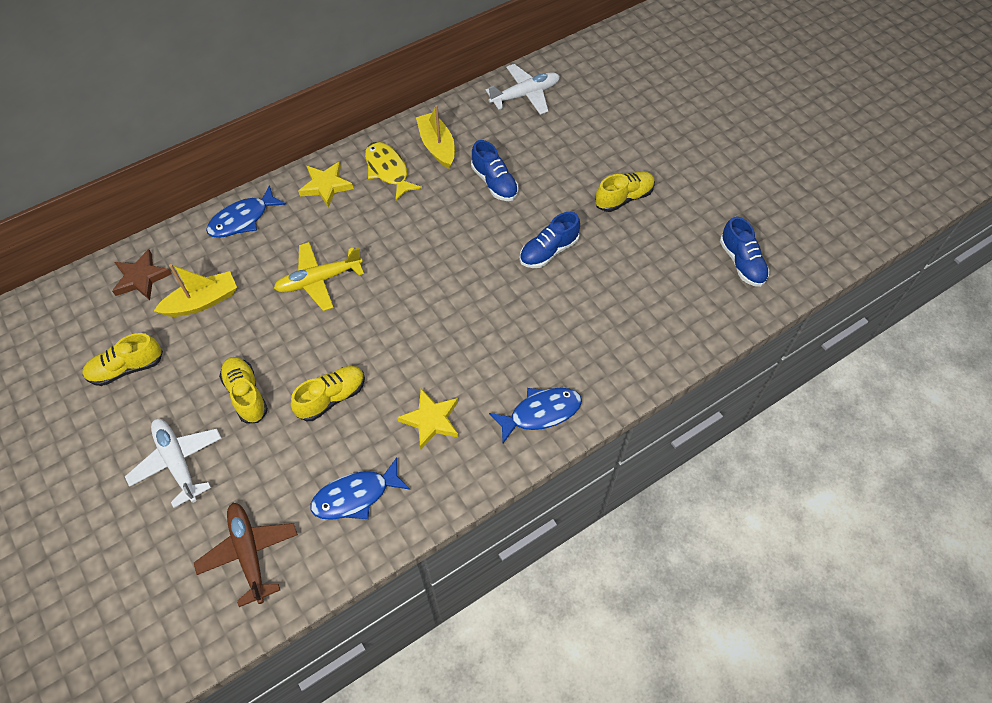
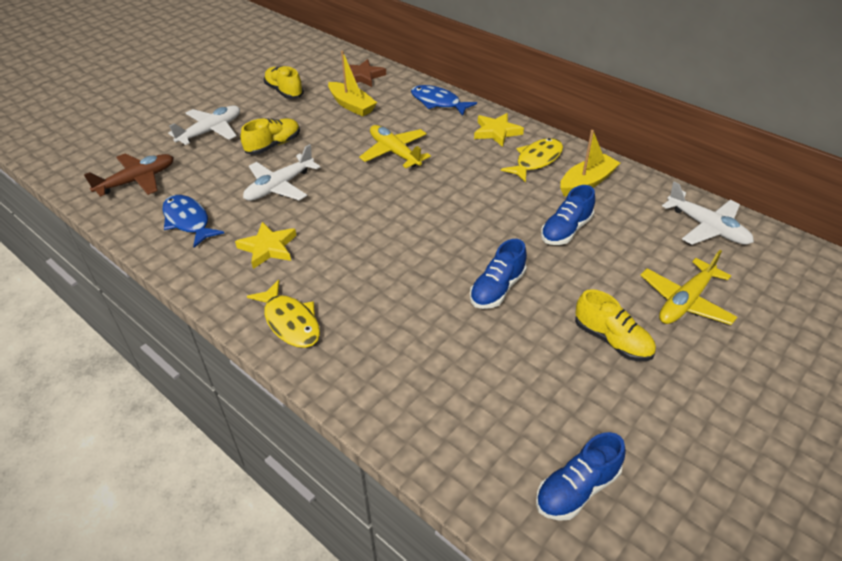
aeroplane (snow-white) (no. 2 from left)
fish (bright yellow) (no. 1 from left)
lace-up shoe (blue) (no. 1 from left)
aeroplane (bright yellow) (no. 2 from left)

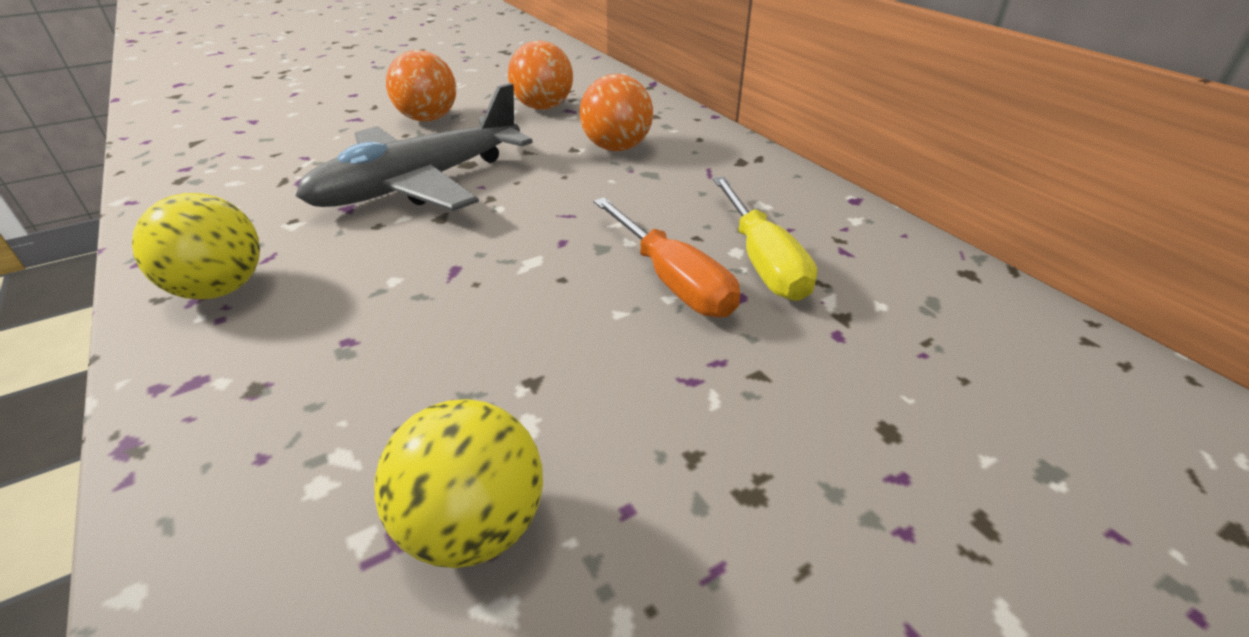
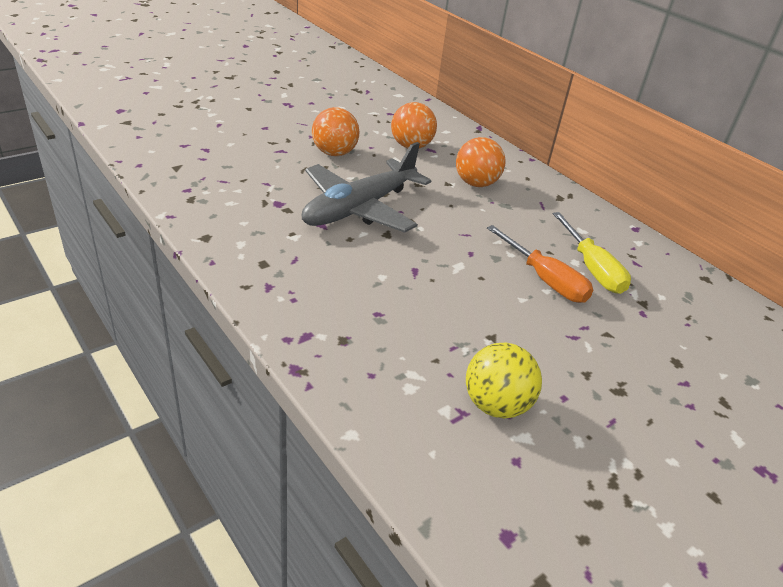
sphere (bright yellow) (no. 1 from left in the first image)

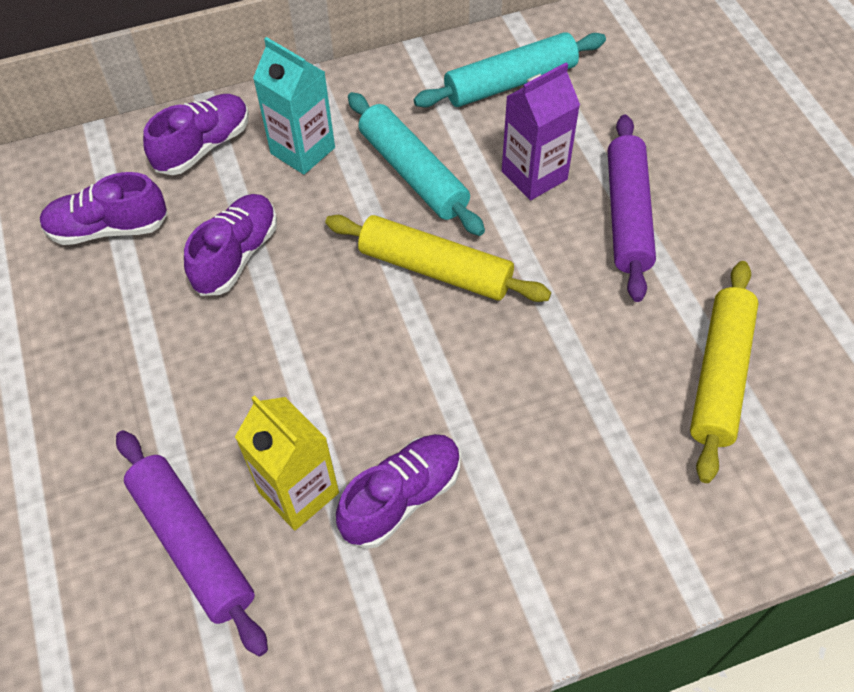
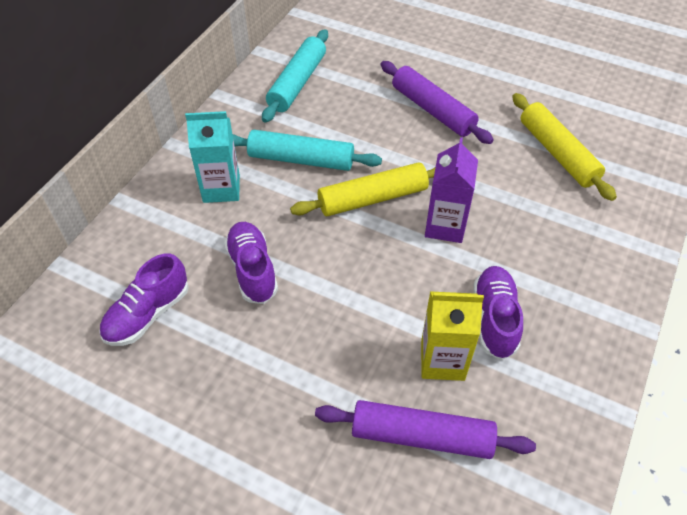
lace-up shoe (royal purple) (no. 2 from left in the first image)
carton (royal purple)

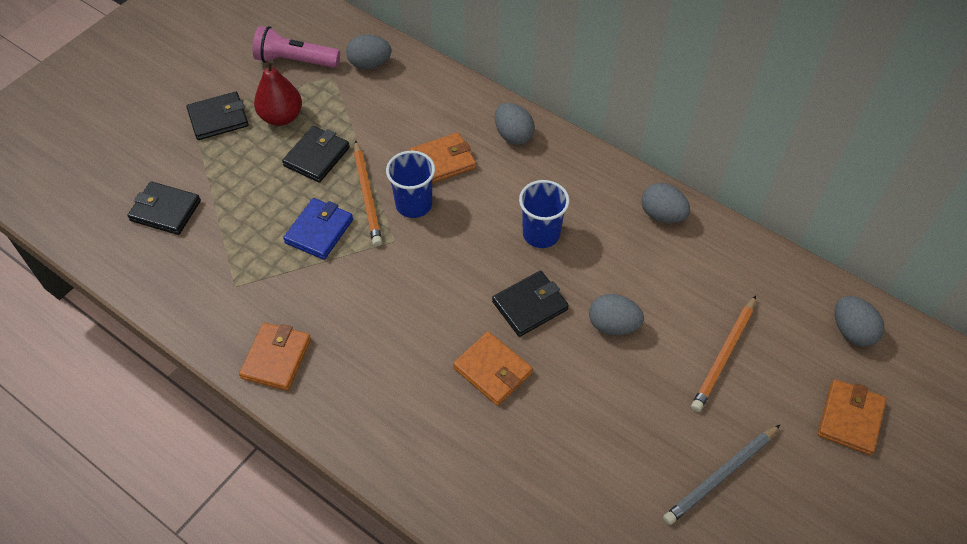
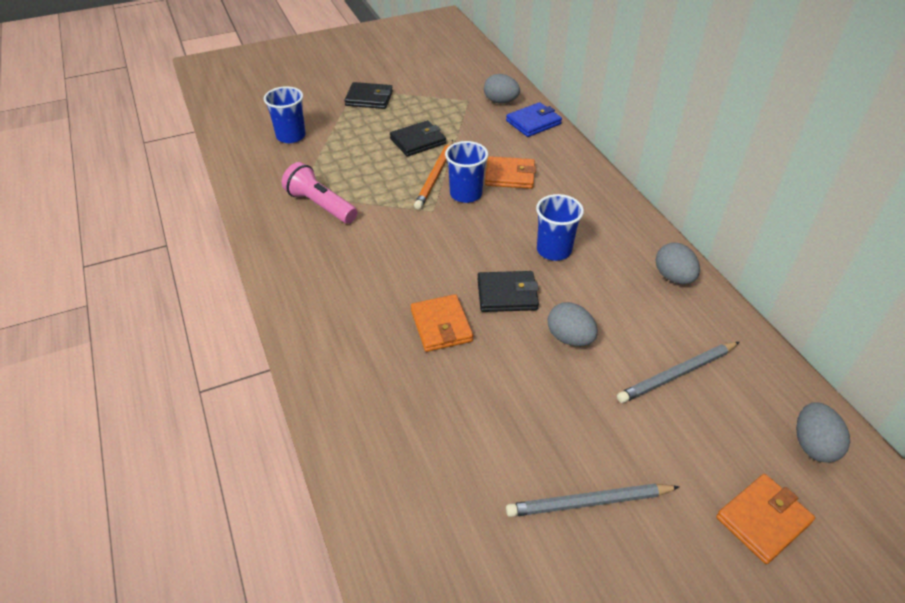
cup (blue) (no. 1 from left)
card wallet (orange-coloured) (no. 1 from left in the first image)
torch (rosy)
toy pear (scarlet)
card wallet (blue)
egg shape (gray) (no. 2 from left in the first image)
pencil (orange-coloured) (no. 2 from left in the first image)
pencil (gray) (no. 2 from left)

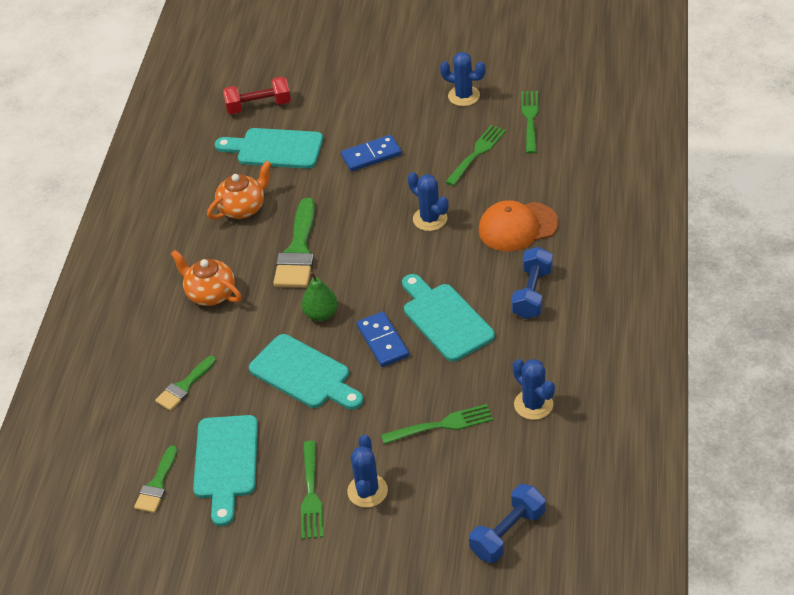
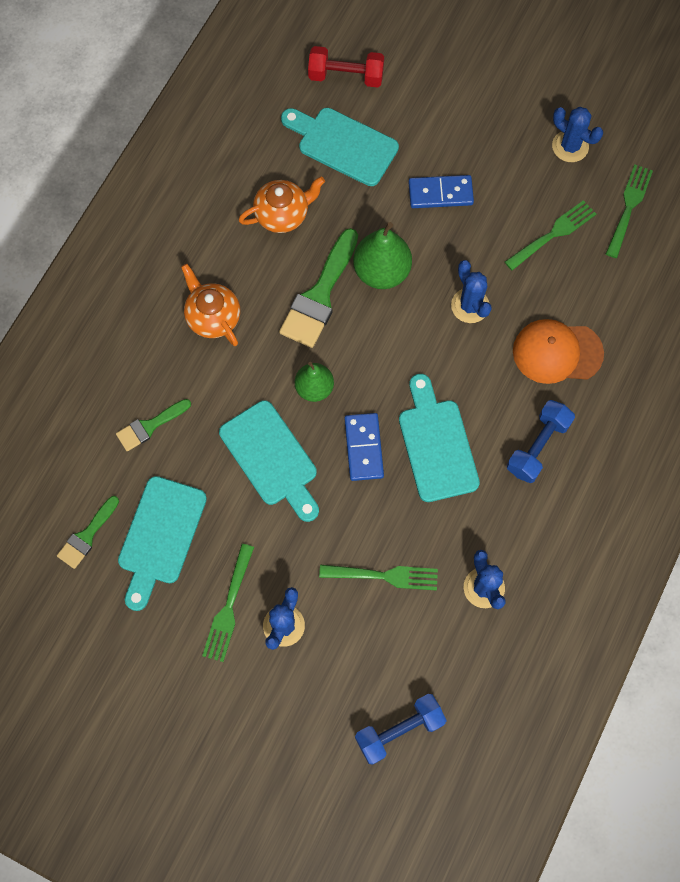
toy pear (emerald) (no. 2 from left)

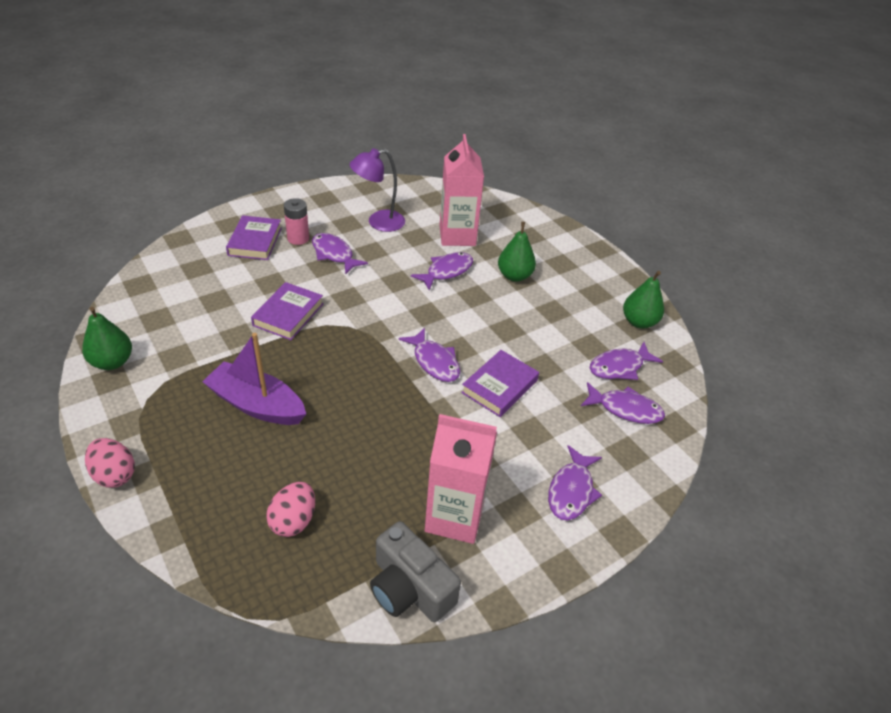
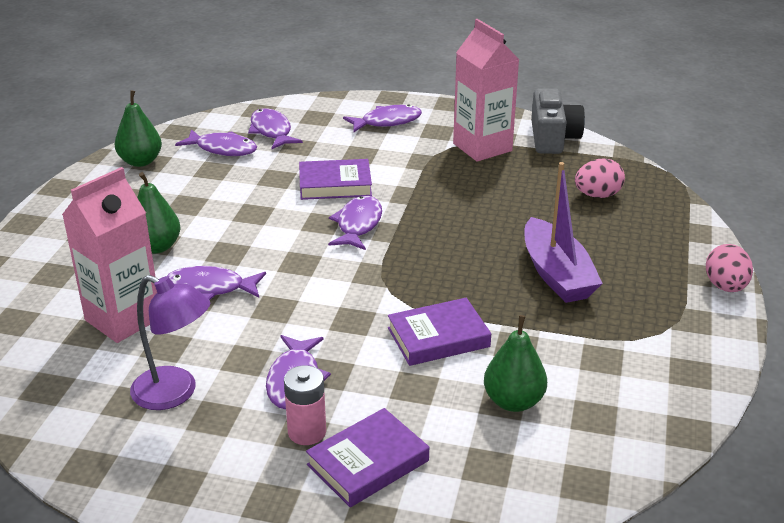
toy pear (emerald) (no. 3 from left)

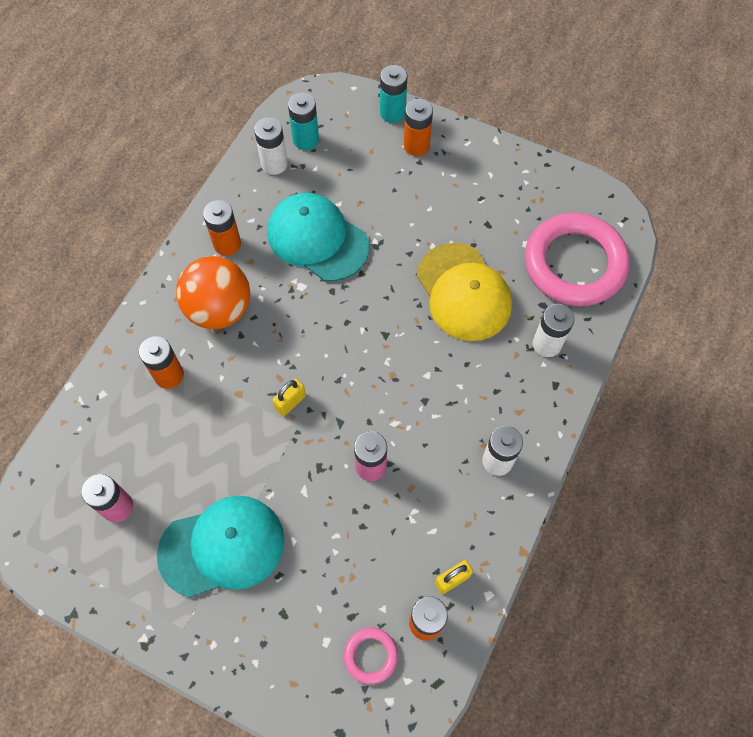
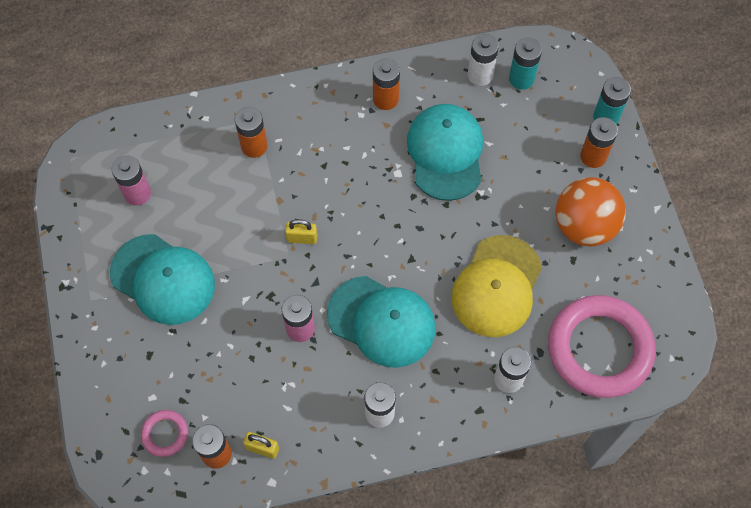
sphere (orange-coloured)
peaked cap (turquoise) (no. 2 from left)

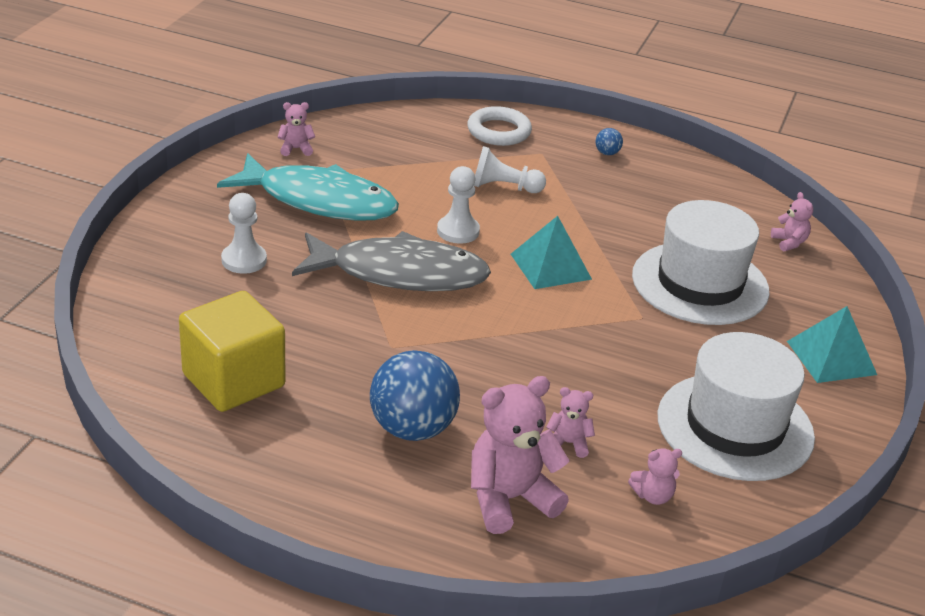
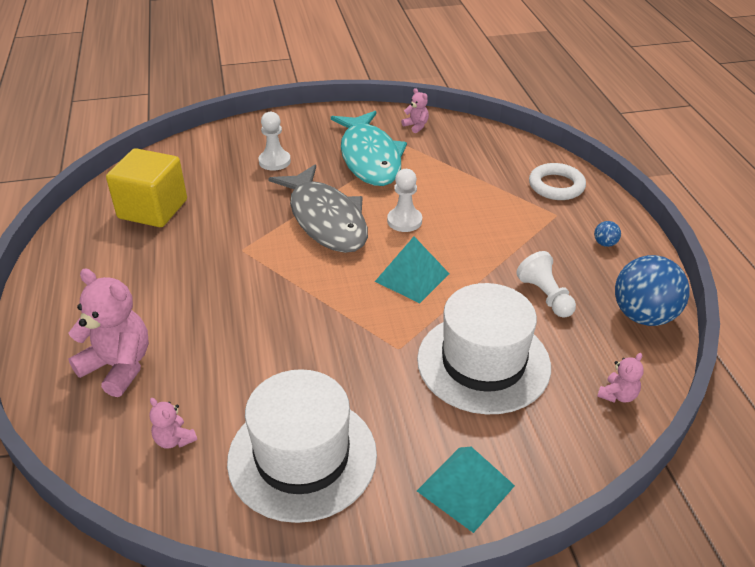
sphere (blue) (no. 2 from left)
pawn (snow-white) (no. 3 from left)
stuffed bear (rosy) (no. 3 from left in the first image)

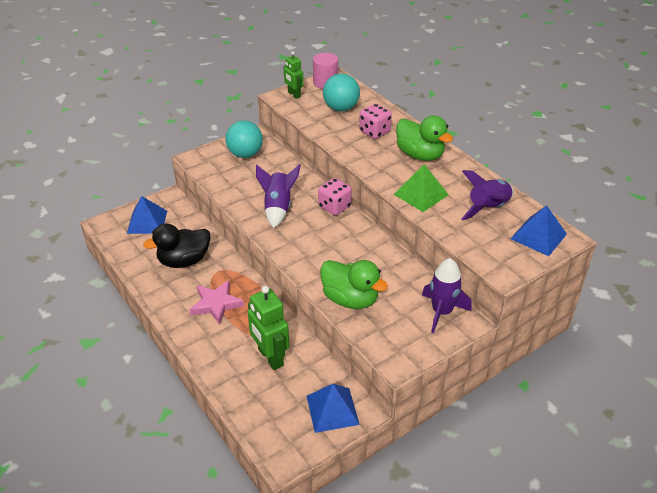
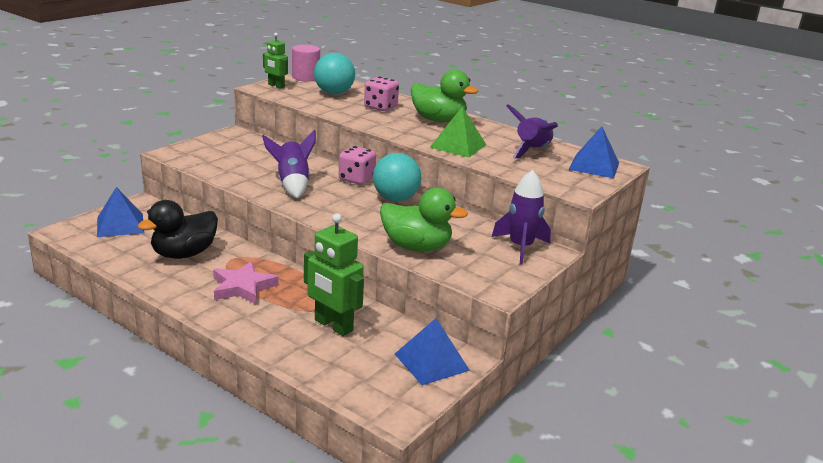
sphere (turquoise) (no. 2 from left)

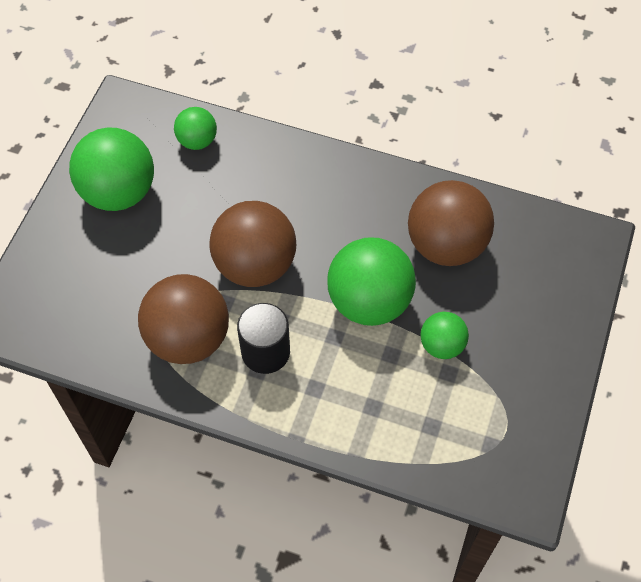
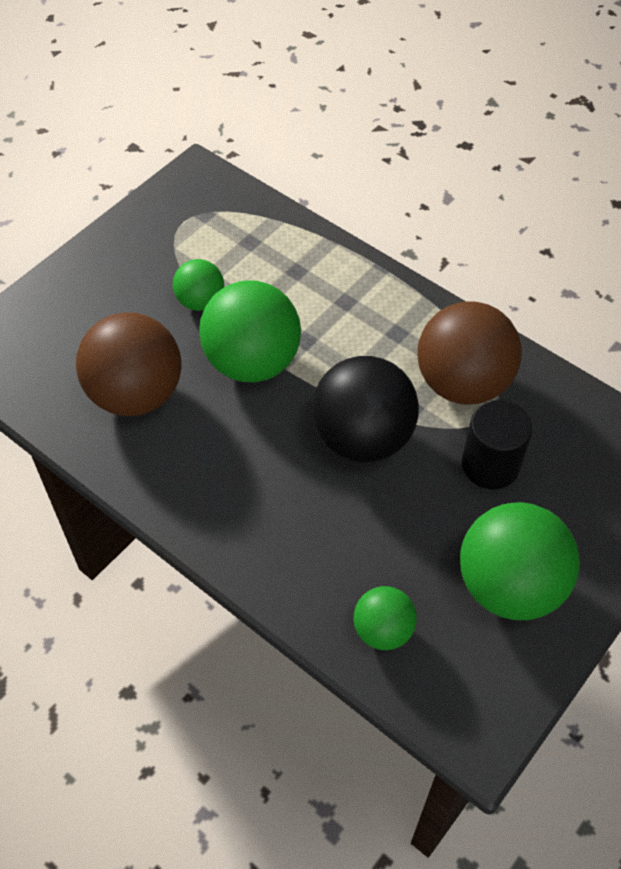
sphere (black)
cylinder shape (black)

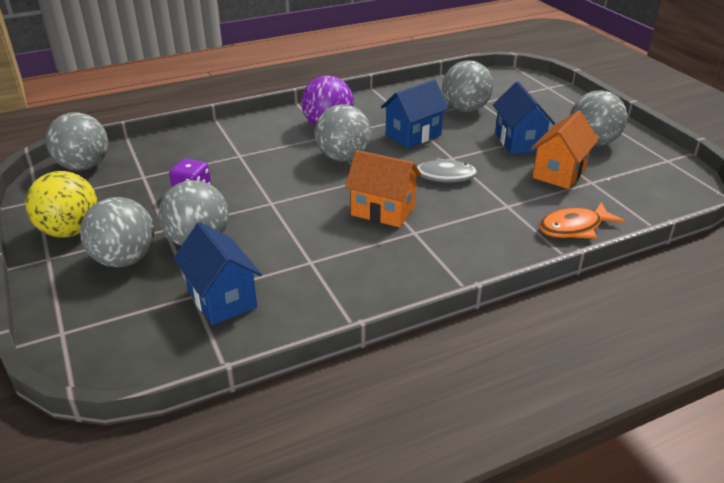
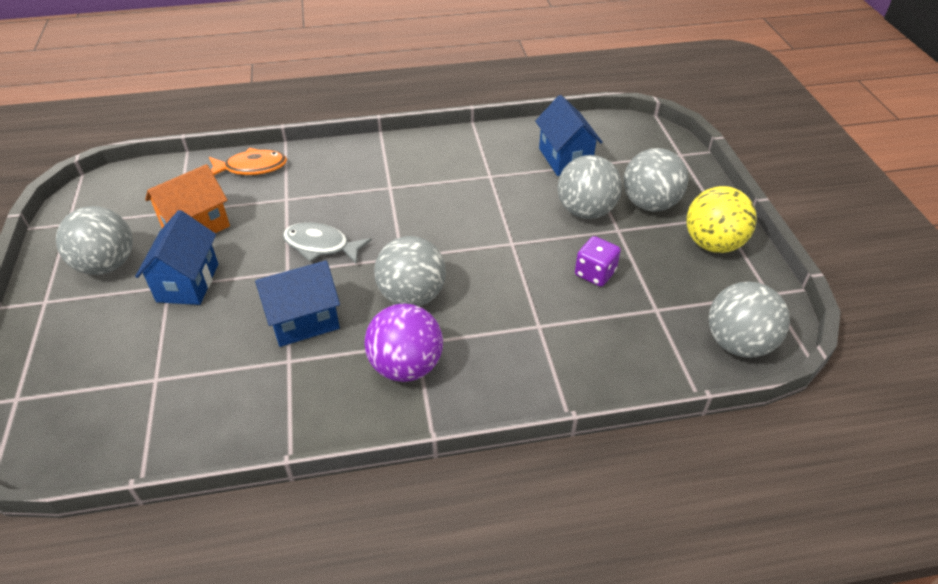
toy house (orange-coloured) (no. 1 from left in the first image)
sphere (gray) (no. 5 from left in the first image)

